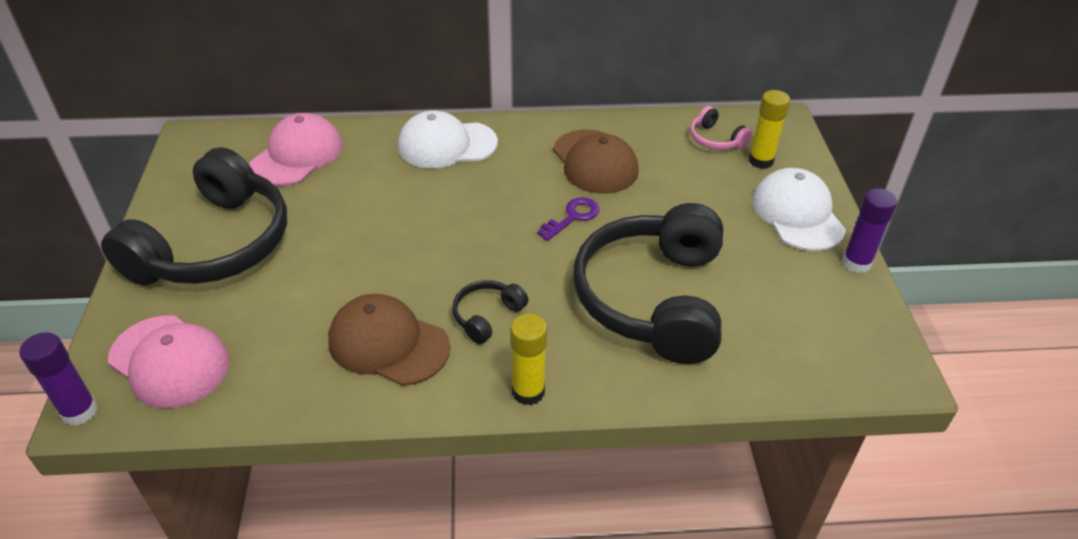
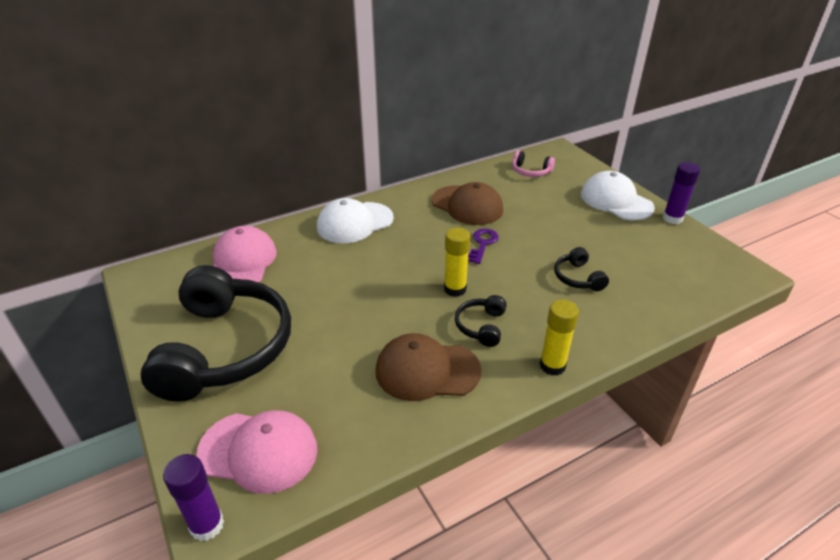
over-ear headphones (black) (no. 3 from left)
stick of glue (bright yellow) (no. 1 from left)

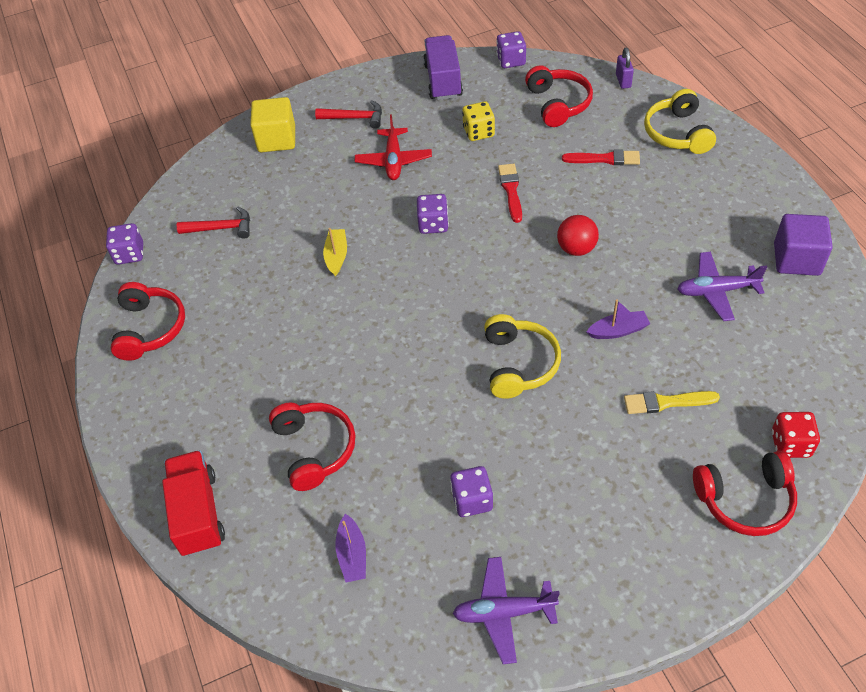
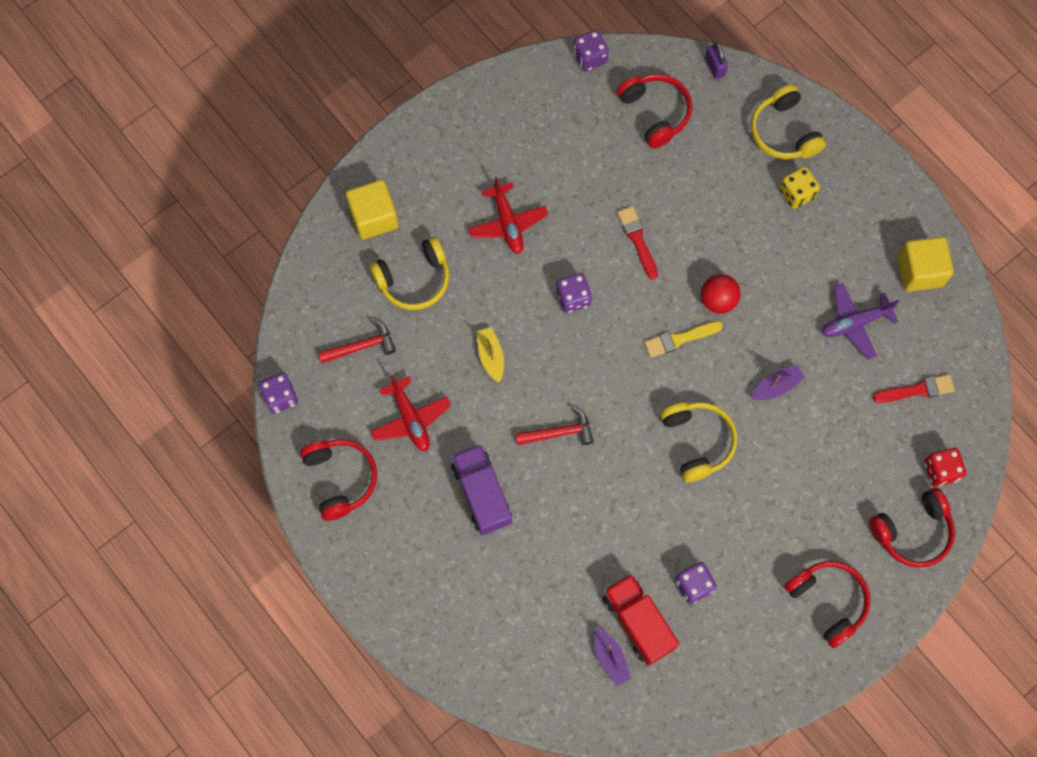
truck (scarlet)
over-ear headphones (scarlet) (no. 3 from left)
claw hammer (scarlet) (no. 2 from left)
truck (royal purple)
aeroplane (royal purple) (no. 1 from left in the first image)
game die (bright yellow)
paintbrush (scarlet) (no. 2 from left)
paintbrush (bright yellow)
solid cube (bright yellow) (no. 2 from left)
over-ear headphones (bright yellow) (no. 1 from left)
aeroplane (scarlet) (no. 1 from left)

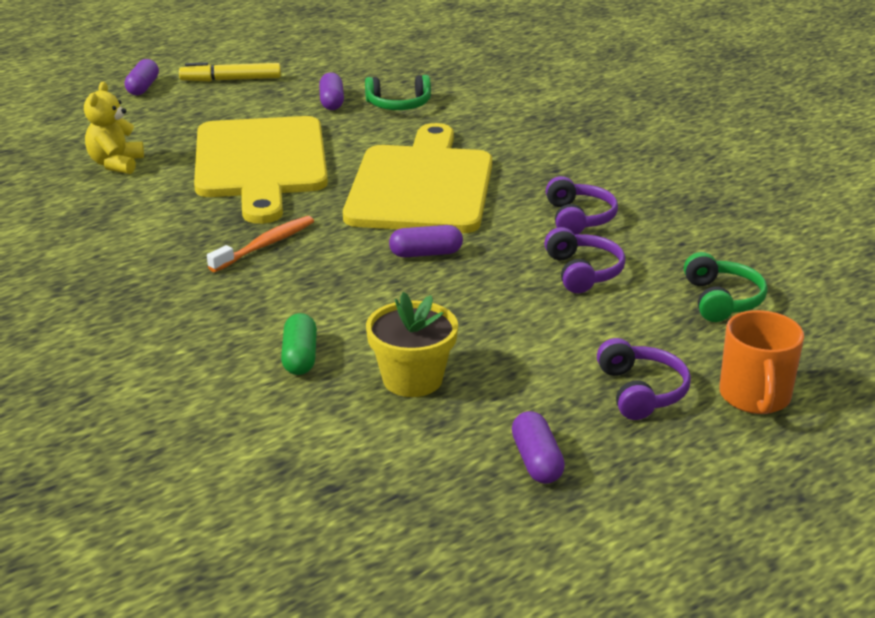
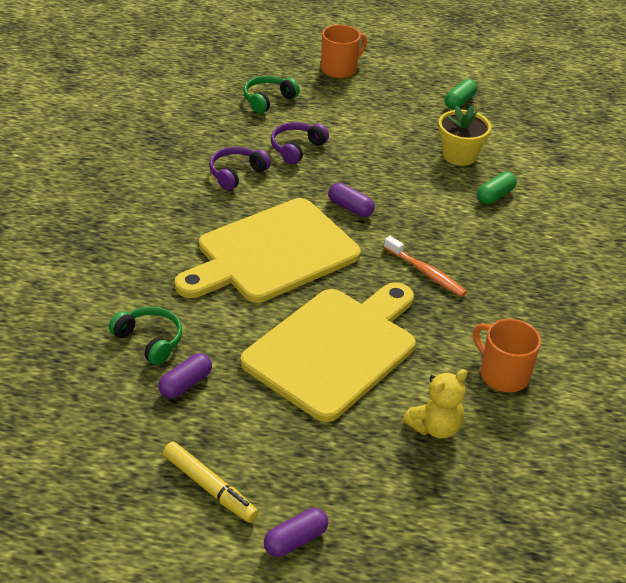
dental brush (orange-coloured)
pill (emerald) (no. 1 from left)
over-ear headphones (royal purple) (no. 3 from left in the first image)
tea mug (orange-coloured) (no. 2 from left)

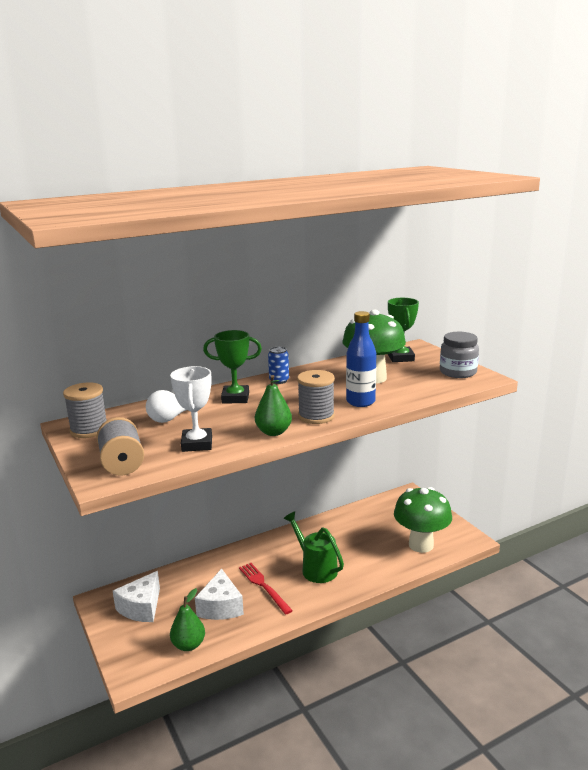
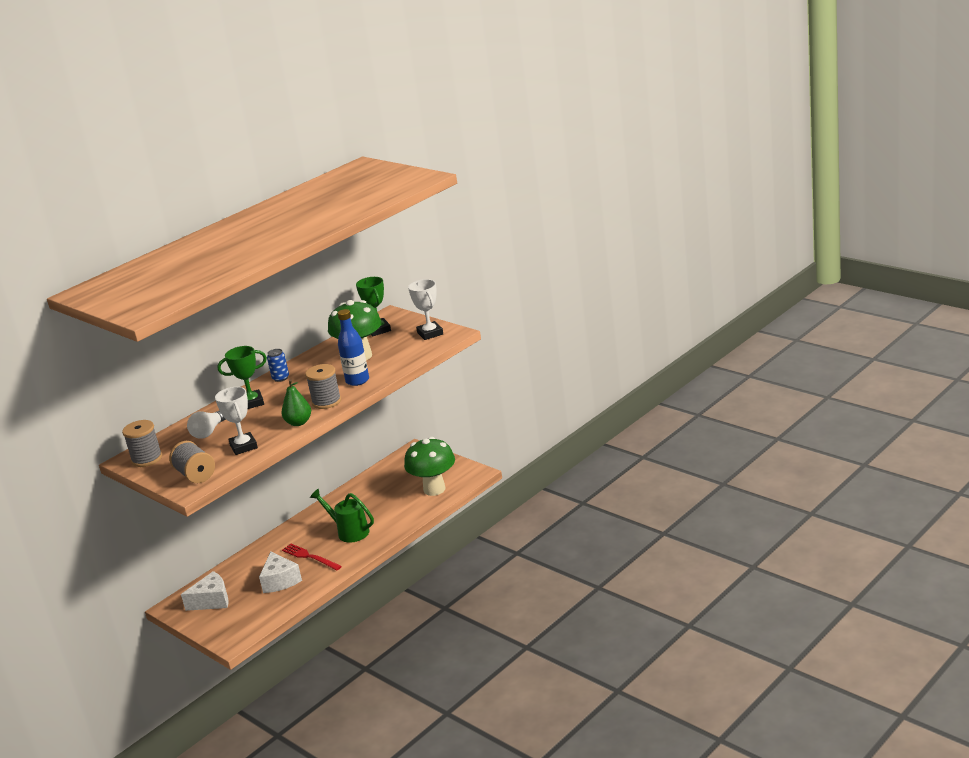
piece of cheese (snow-white) (no. 1 from left)
toy pear (emerald) (no. 1 from left in the first image)
trophy (snow-white) (no. 2 from left)

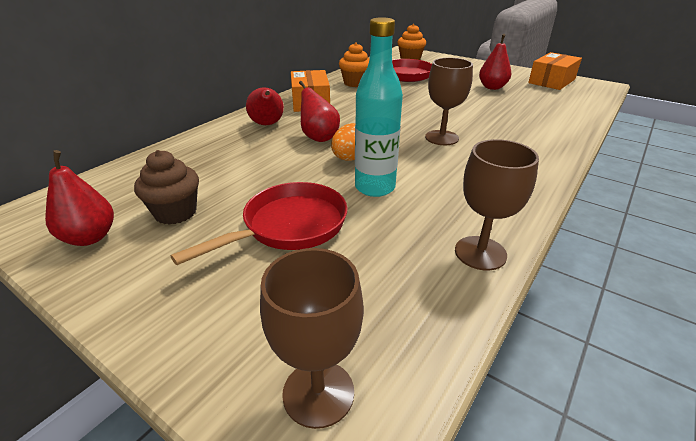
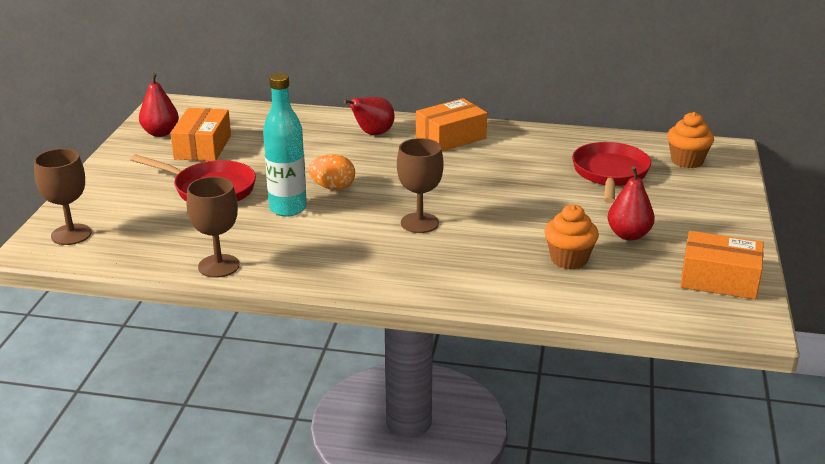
parcel (orange-coloured) (no. 1 from left)
toy pear (scarlet) (no. 3 from left in the first image)
muffin (orange-coloured) (no. 1 from left)

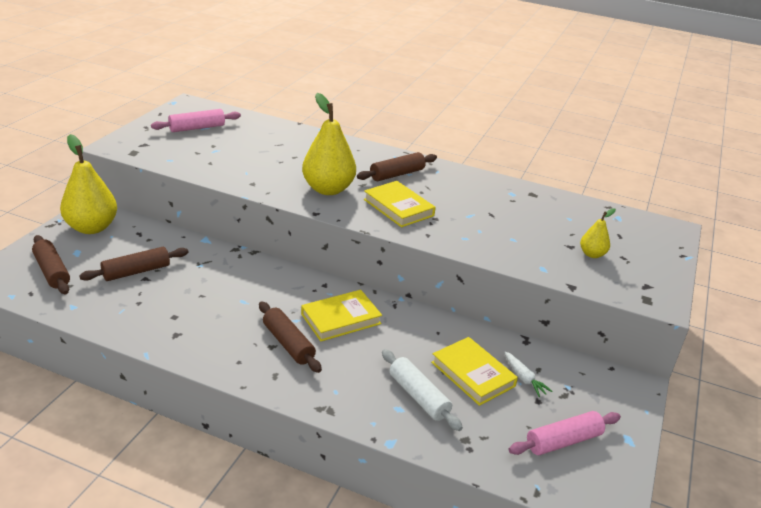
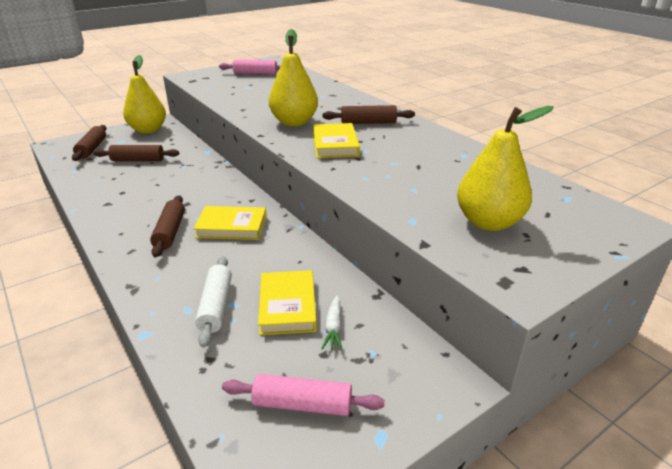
toy pear (bright yellow) (no. 3 from left)

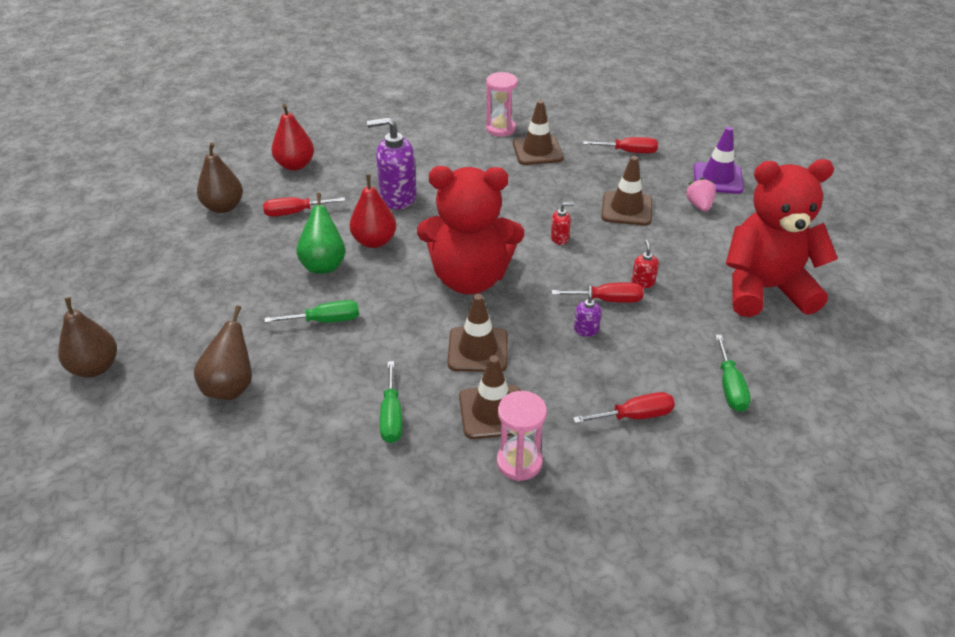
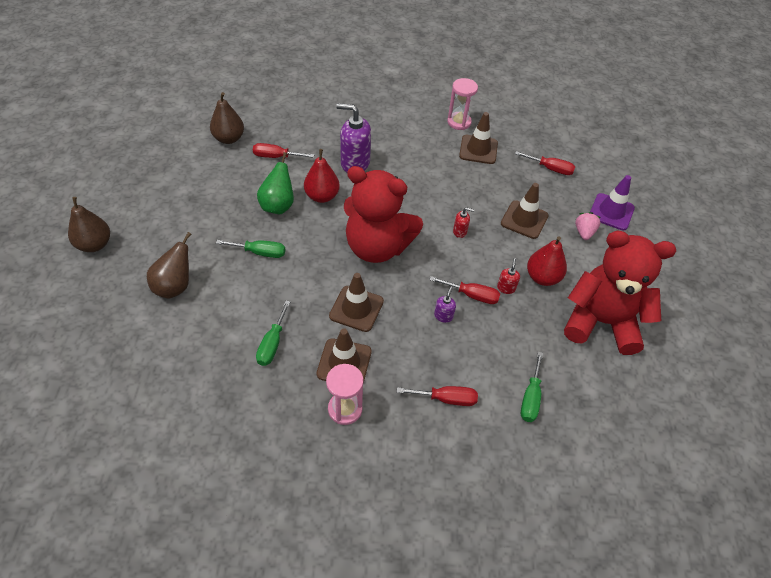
toy pear (scarlet) (no. 2 from left)

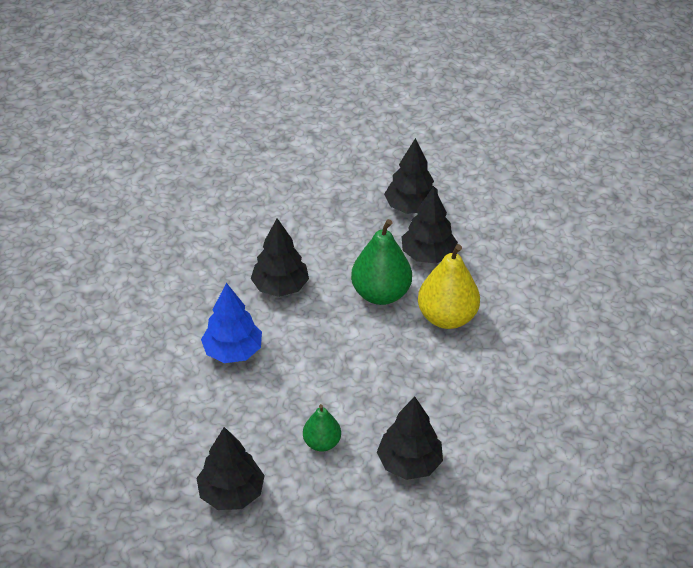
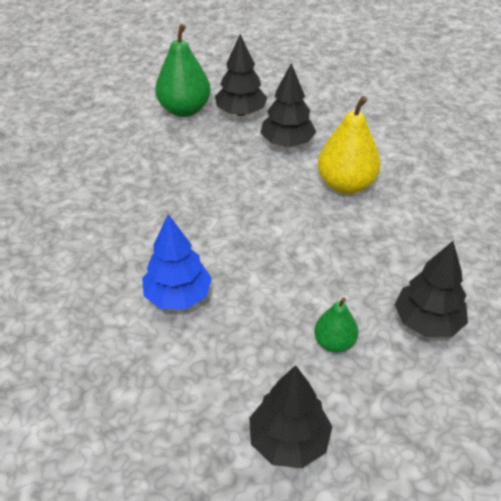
fir tree (black) (no. 2 from left in the first image)
toy pear (emerald) (no. 1 from left)

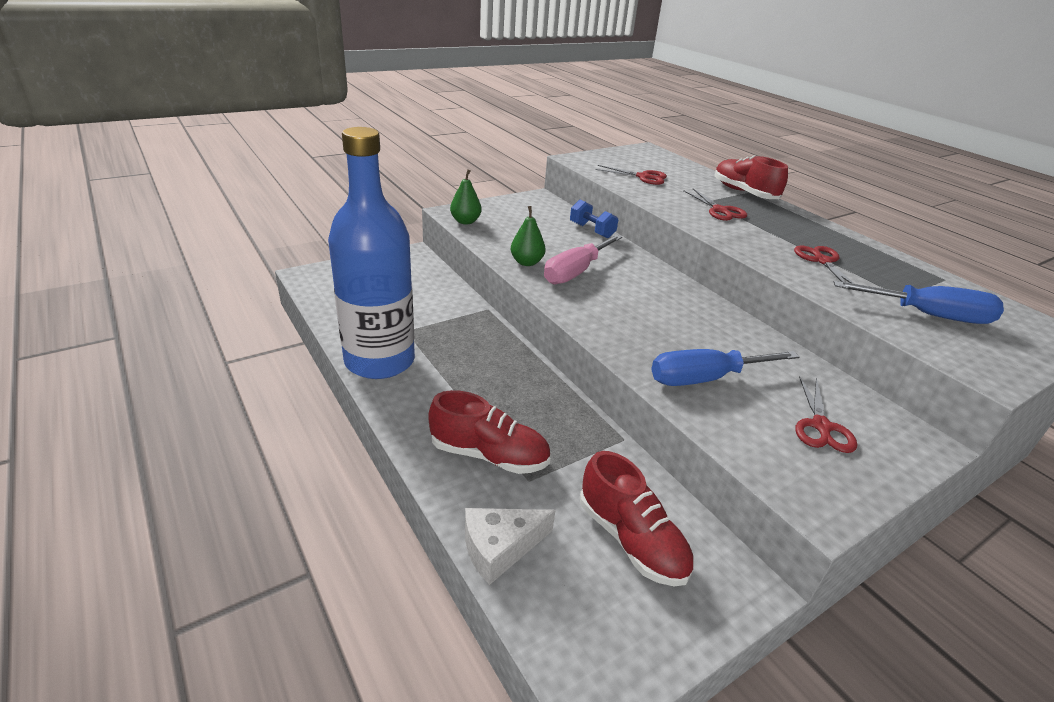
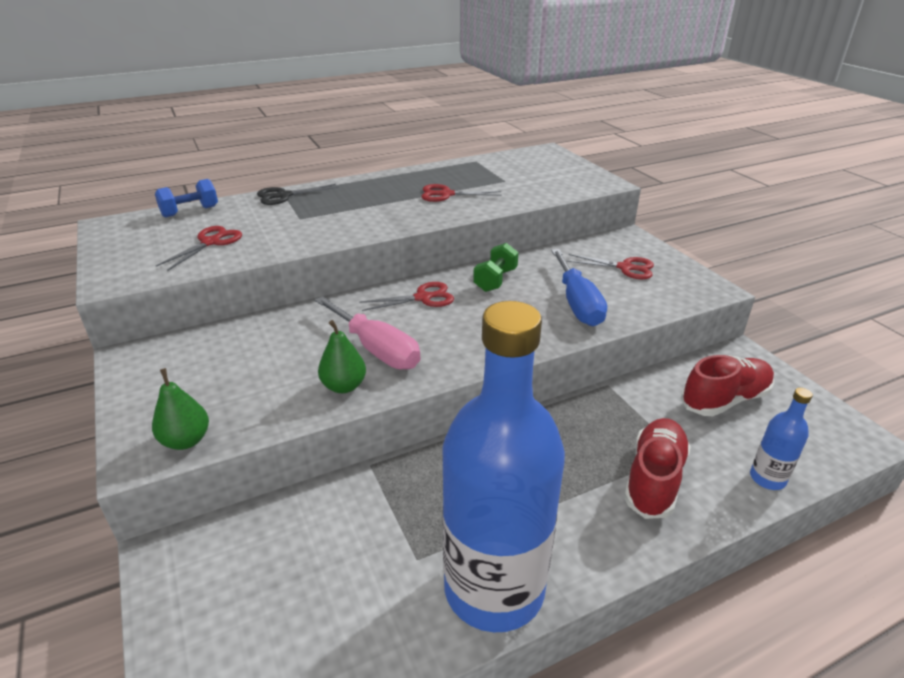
drink bottle (blue) (no. 2 from left)
dumbbell (blue)
pair of scissors (scarlet) (no. 2 from left)
pair of scissors (black)
flat screwdriver (blue) (no. 2 from left in the first image)
dumbbell (emerald)

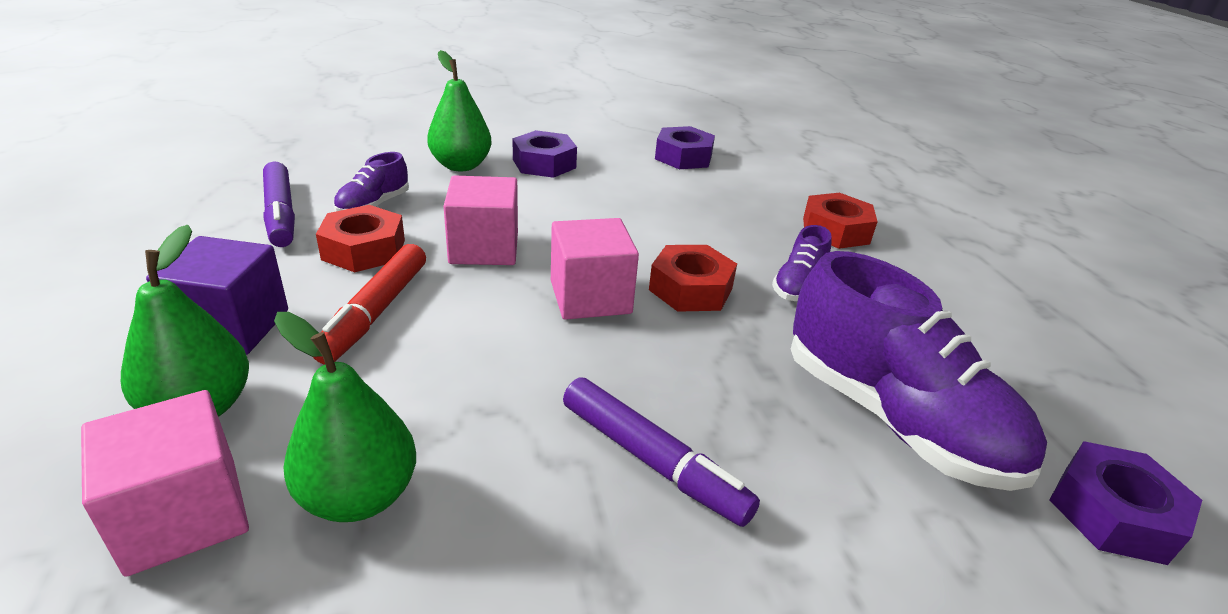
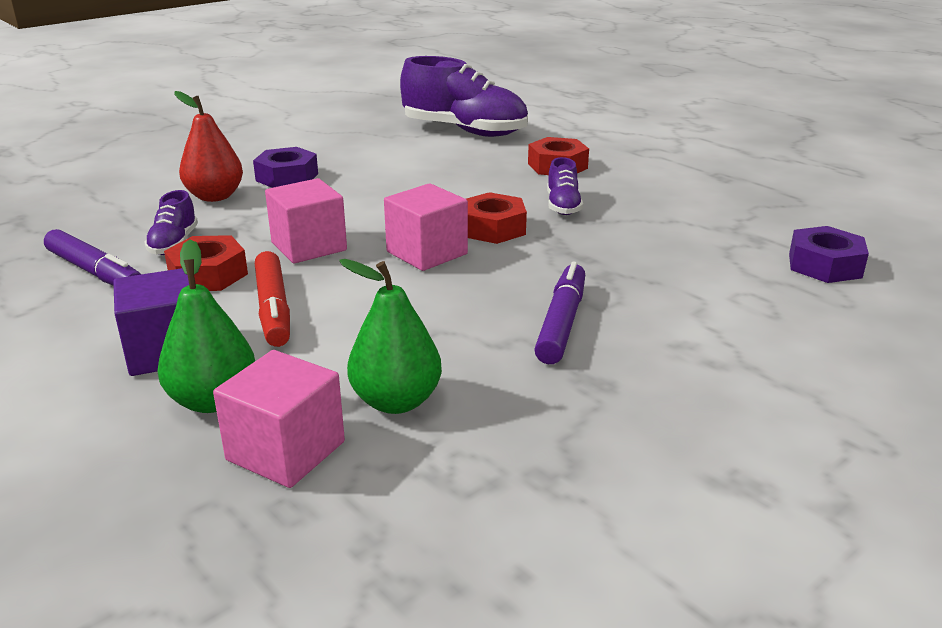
toy pear (scarlet)
marker pen (royal purple) (no. 2 from left)
hex nut (royal purple) (no. 2 from left in the first image)
lace-up shoe (royal purple) (no. 2 from left)

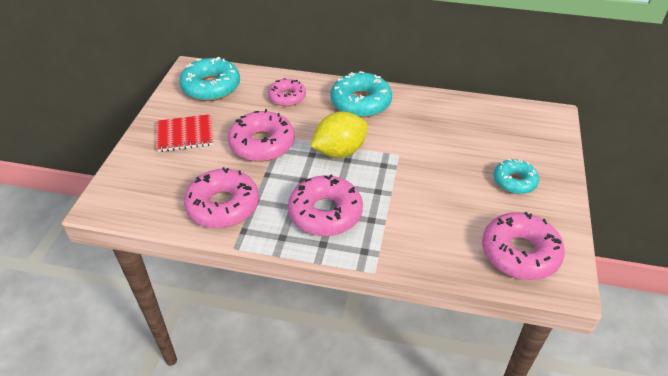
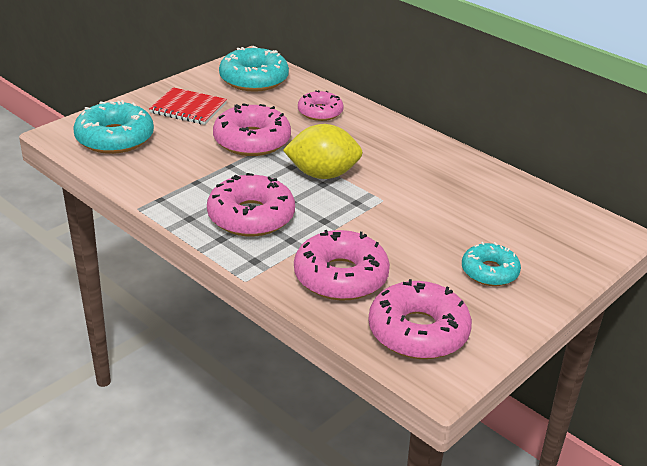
glazed donut (rosy) (no. 4 from left)
glazed donut (turquoise) (no. 1 from left)

